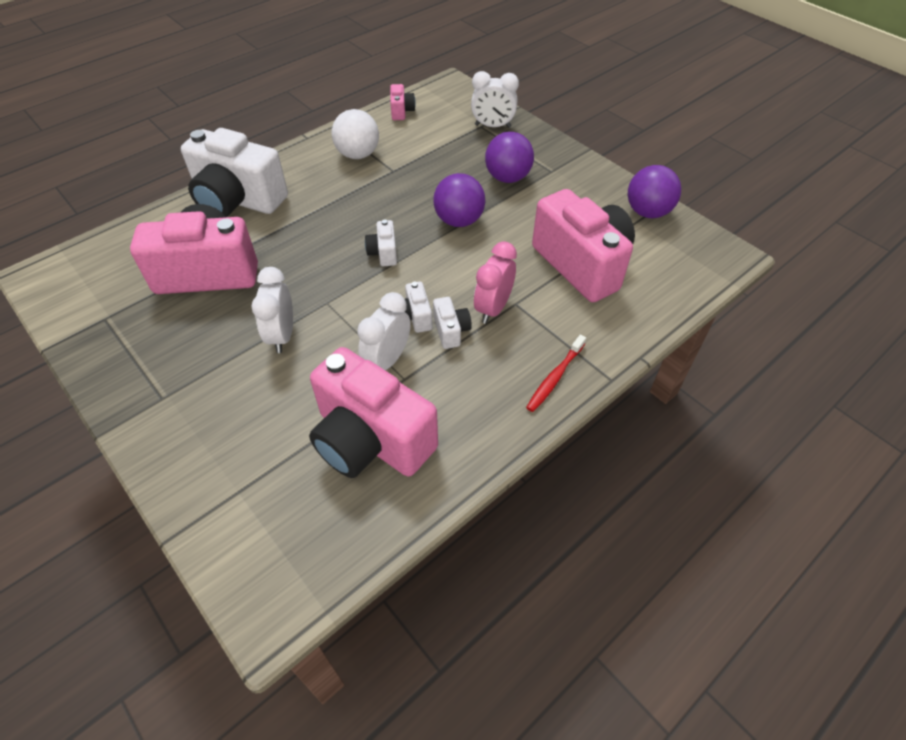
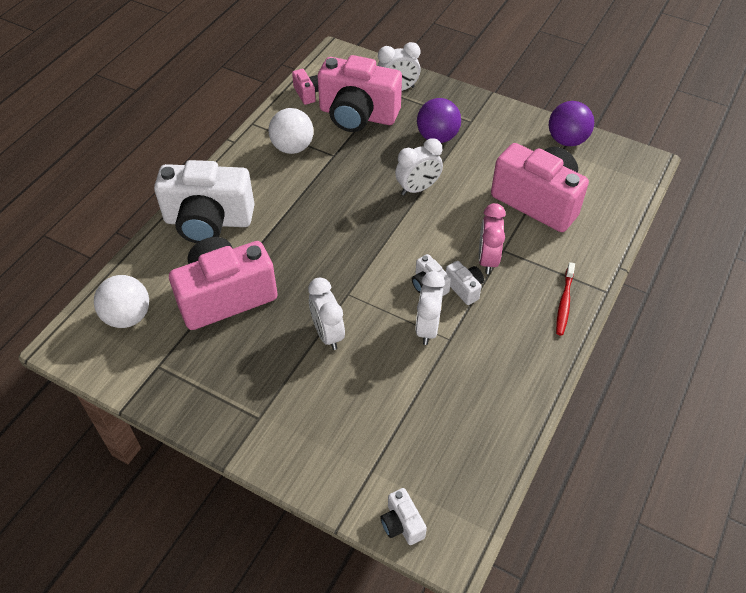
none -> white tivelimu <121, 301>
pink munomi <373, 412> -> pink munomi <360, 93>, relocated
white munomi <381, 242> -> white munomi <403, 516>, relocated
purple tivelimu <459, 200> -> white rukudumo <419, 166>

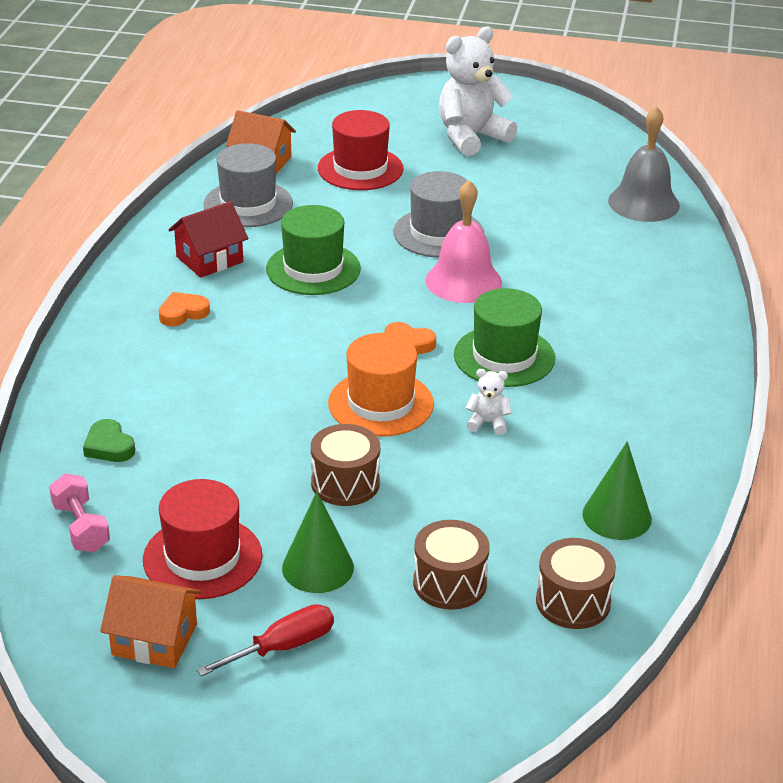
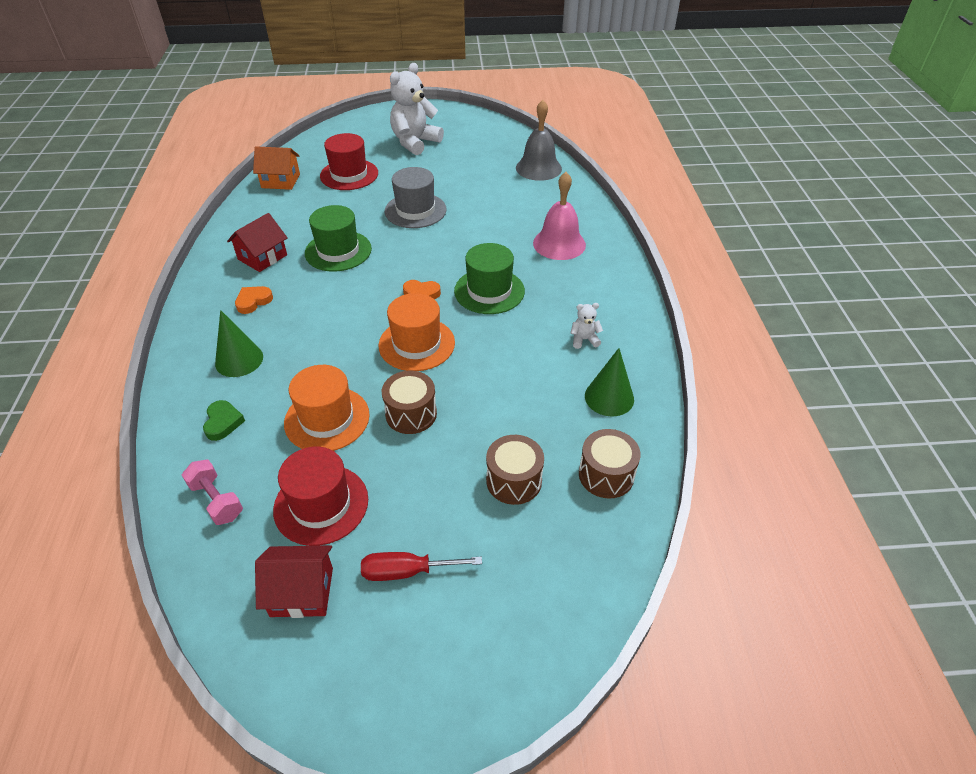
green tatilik <109, 440> -> green tatilik <224, 420>, 135 degrees counterclockwise
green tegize <318, 542> -> green tegize <239, 343>, relocated
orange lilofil <151, 621> -> red lilofil <294, 581>
none -> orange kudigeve <327, 408>
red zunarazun <265, 640> -> red zunarazun <421, 566>, 135 degrees counterclockwise
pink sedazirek <463, 241> -> pink sedazirek <559, 216>, relocated
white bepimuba <489, 402> -> white bepimuba <587, 326>, relocated
grey kudigeve <248, 185> -> none

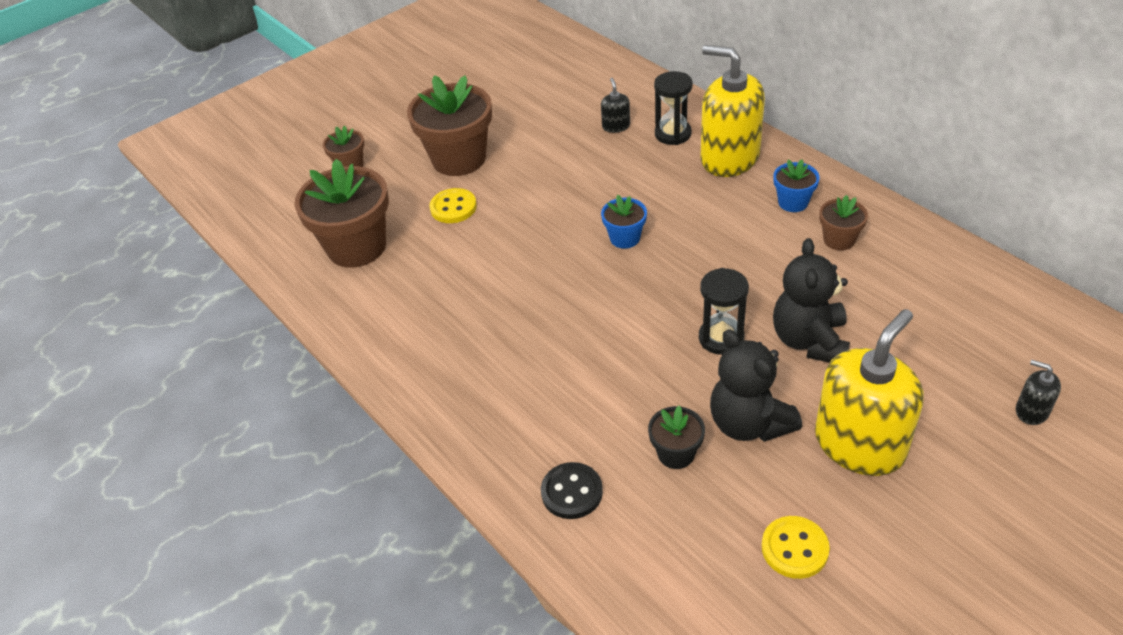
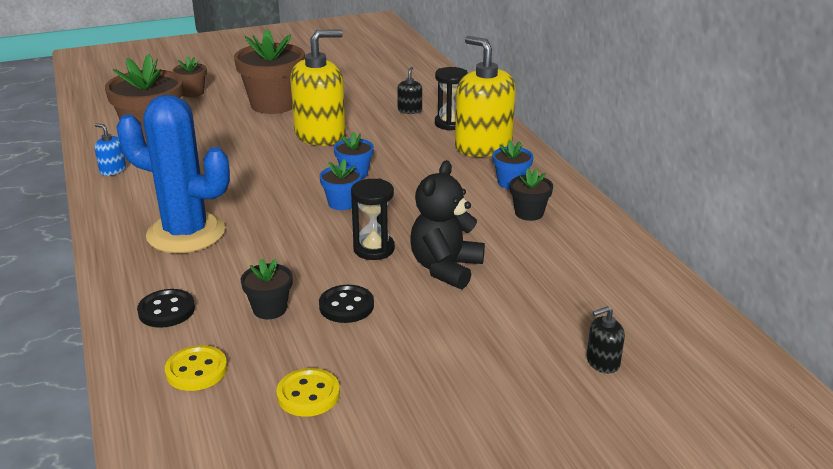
none -> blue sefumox <110, 149>
none -> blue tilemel <173, 174>
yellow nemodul <453, 205> -> yellow nemodul <196, 368>, relocated
yellow sefumox <869, 392> -> yellow sefumox <318, 87>, relocated
none -> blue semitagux <340, 184>
black bepimuba <756, 385> -> black nemodul <346, 304>
brown semitagux <843, 223> -> black semitagux <531, 195>
black sefumox <1038, 392> -> black sefumox <606, 339>, 75 degrees counterclockwise

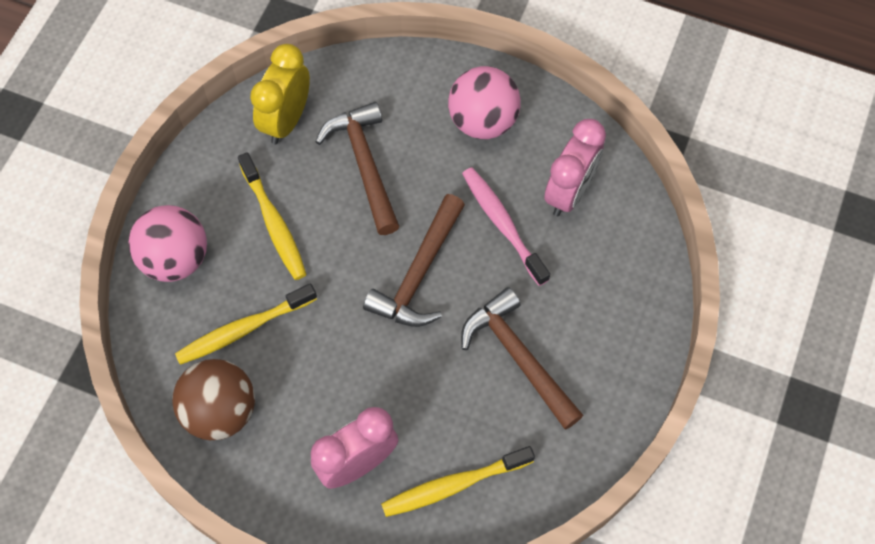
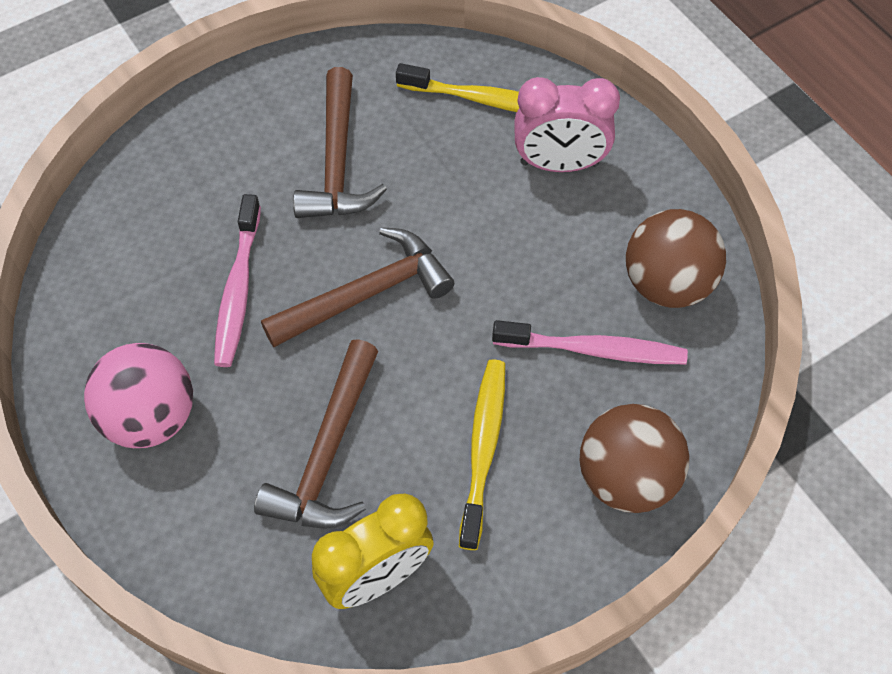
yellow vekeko <246, 324> -> pink vekeko <590, 342>
pink tivelimu <167, 243> -> brown tivelimu <634, 458>
pink rukudumo <575, 167> -> none

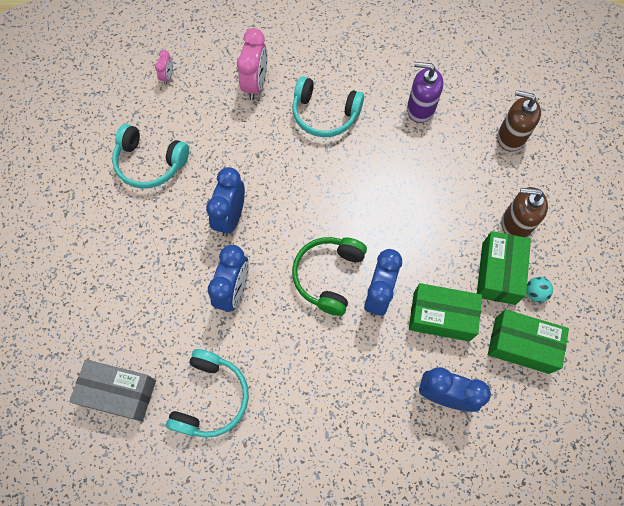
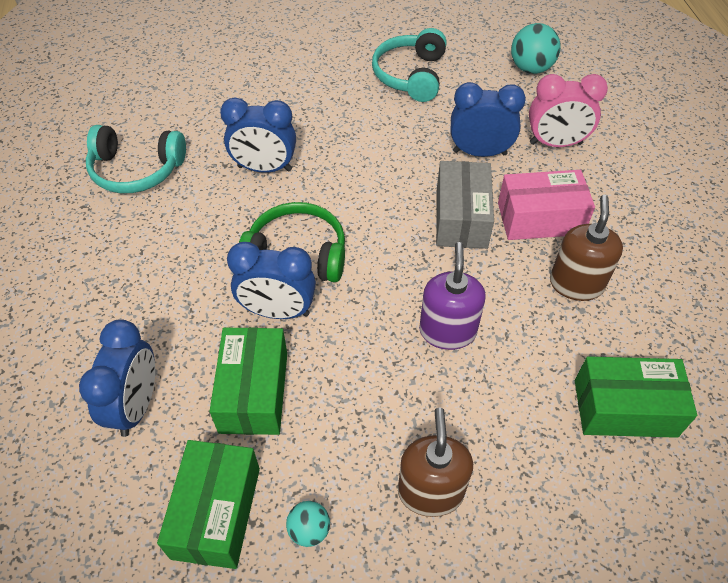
purple sefumox <425, 92> -> purple sefumox <452, 296>, relocated
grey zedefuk <112, 390> -> grey zedefuk <465, 205>, relocated
blue rukudumo <225, 202> -> blue rukudumo <488, 119>, relocated
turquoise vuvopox <328, 106> -> pink zedefuk <546, 205>
pink rukudumo <164, 67> -> turquoise tivelimu <536, 48>
brown sefumox <519, 121> -> brown sefumox <586, 248>, relocated
green zedefuk <504, 268> -> green zedefuk <636, 397>, relocated

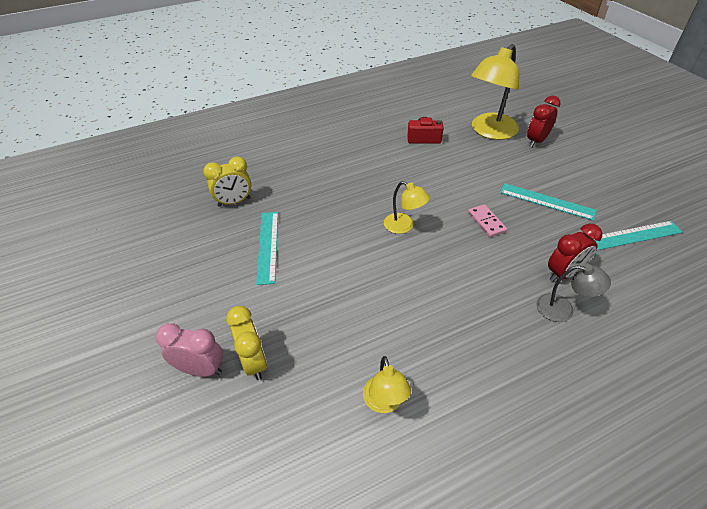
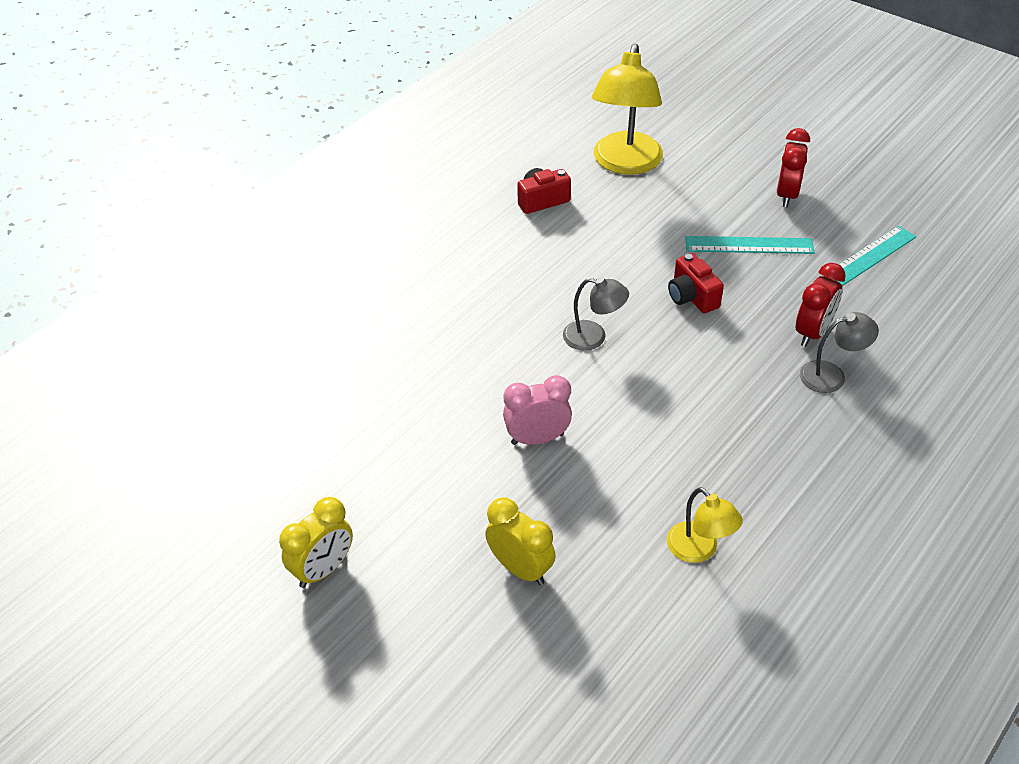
yellow rukudumo <227, 181> -> yellow rukudumo <316, 542>, relocated
pink rukudumo <189, 350> -> pink rukudumo <537, 410>, relocated
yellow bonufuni <407, 207> -> grey bonufuni <596, 314>
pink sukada <487, 220> -> red munomi <696, 283>
red rukudumo <544, 121> -> red rukudumo <793, 167>, relocated
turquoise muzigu <267, 248> -> none

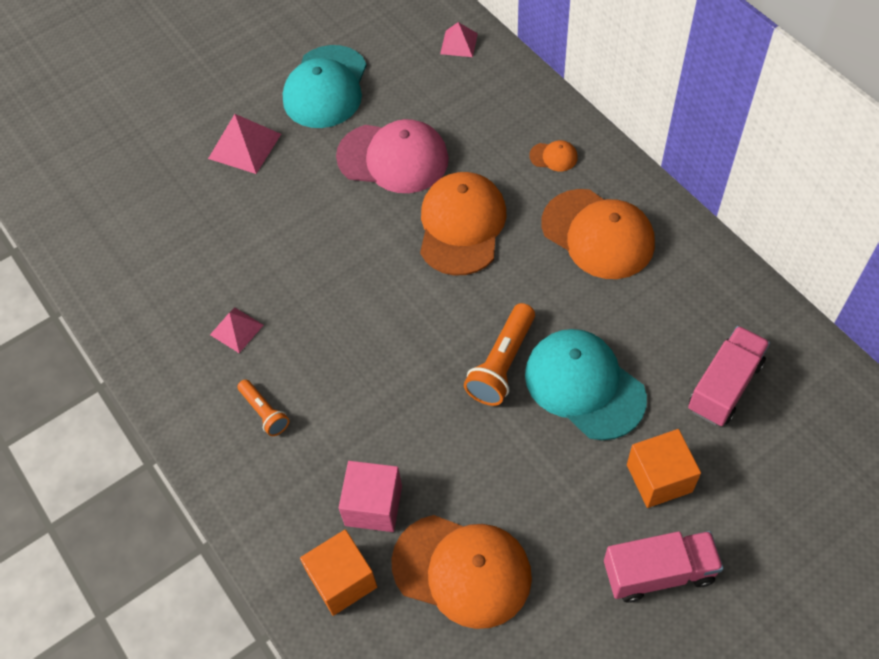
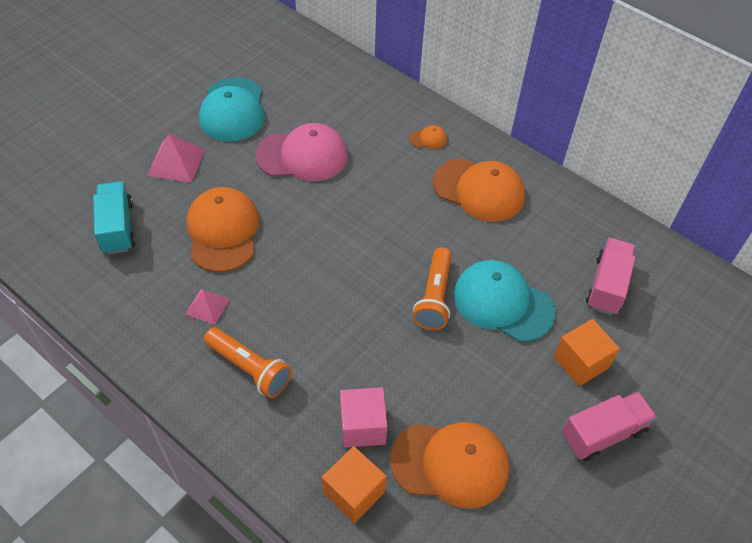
none -> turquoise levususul <114, 218>
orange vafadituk <463, 223> -> orange vafadituk <223, 229>, relocated
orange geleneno <263, 407> -> orange geleneno <248, 362>, x1.67
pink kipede <459, 39> -> none

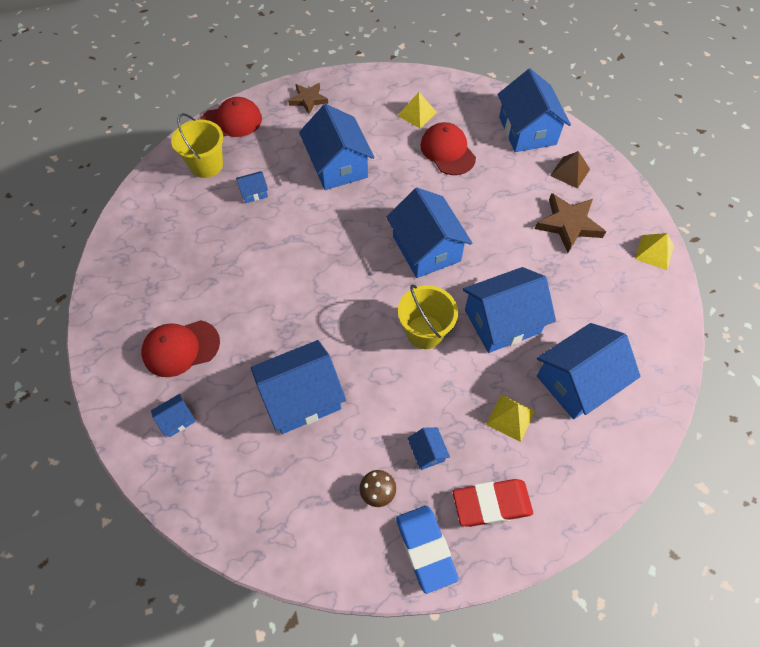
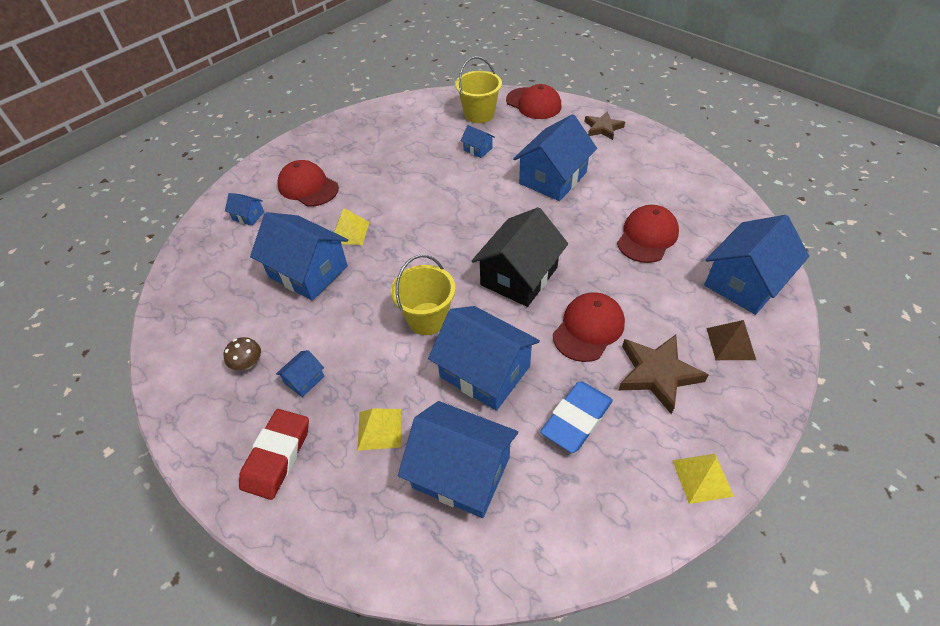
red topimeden <493, 503> -> red topimeden <274, 454>, 60 degrees clockwise
yellow kipede <417, 110> -> yellow kipede <351, 226>, relocated
blue lilofil <429, 233> -> black lilofil <520, 257>
blue topimeden <427, 550> -> blue topimeden <576, 417>, relocated
none -> red vafadituk <589, 327>

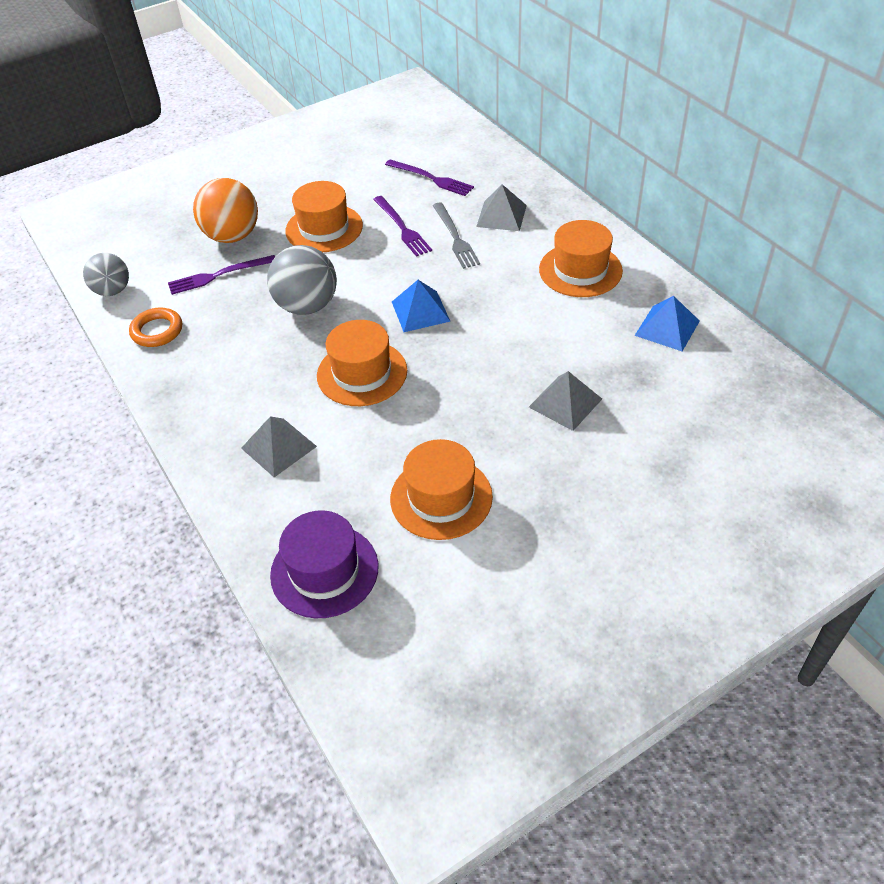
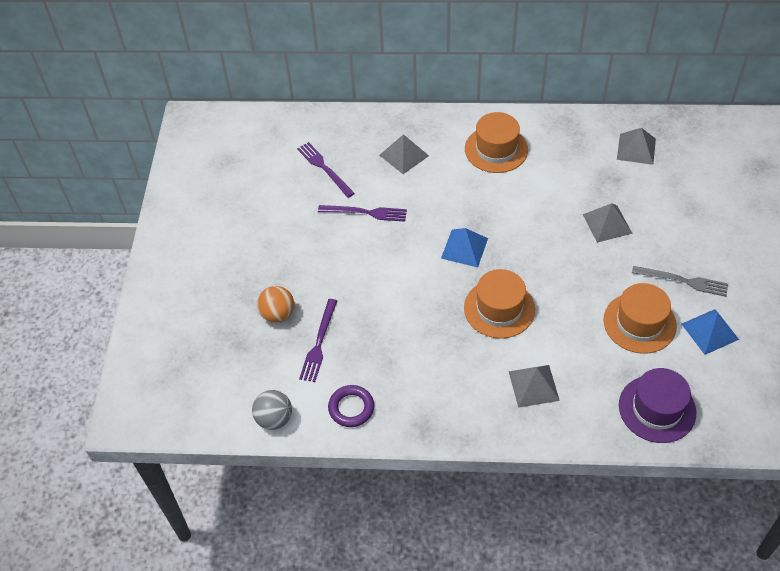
orange tivelimu <225, 210> -> orange tivelimu <275, 304>, x0.65
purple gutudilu <429, 177> -> purple gutudilu <326, 170>, 105 degrees counterclockwise
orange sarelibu <155, 327> -> purple sarelibu <351, 406>
none -> grey kipede <636, 146>
grey gutudilu <456, 235> -> grey gutudilu <680, 281>, relocated
blue kipede <667, 323> -> blue kipede <710, 332>, relocated
grey tivelimu <302, 280> -> none
orange kudigeve <324, 216> -> none

